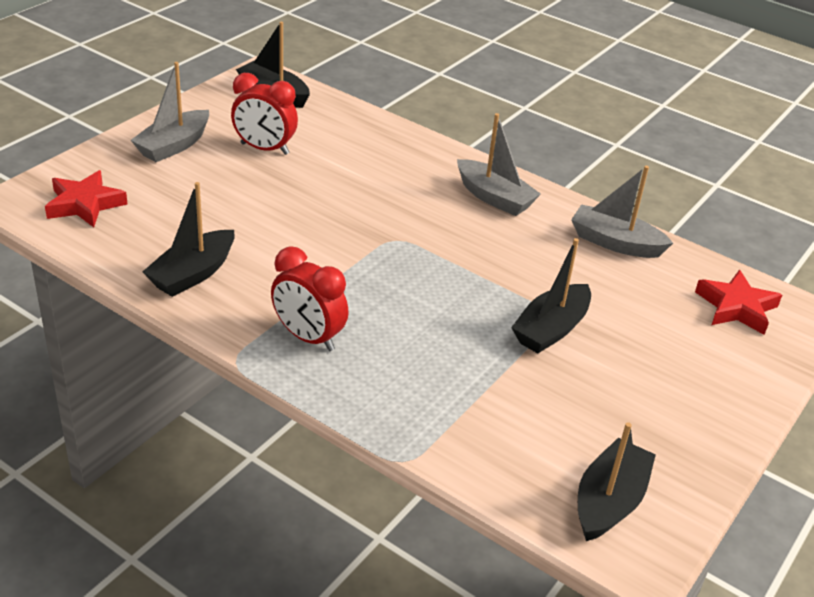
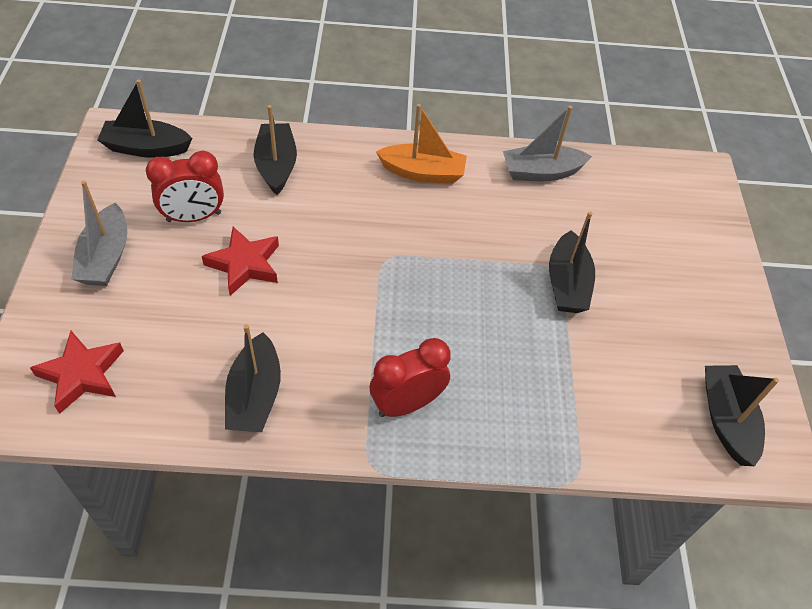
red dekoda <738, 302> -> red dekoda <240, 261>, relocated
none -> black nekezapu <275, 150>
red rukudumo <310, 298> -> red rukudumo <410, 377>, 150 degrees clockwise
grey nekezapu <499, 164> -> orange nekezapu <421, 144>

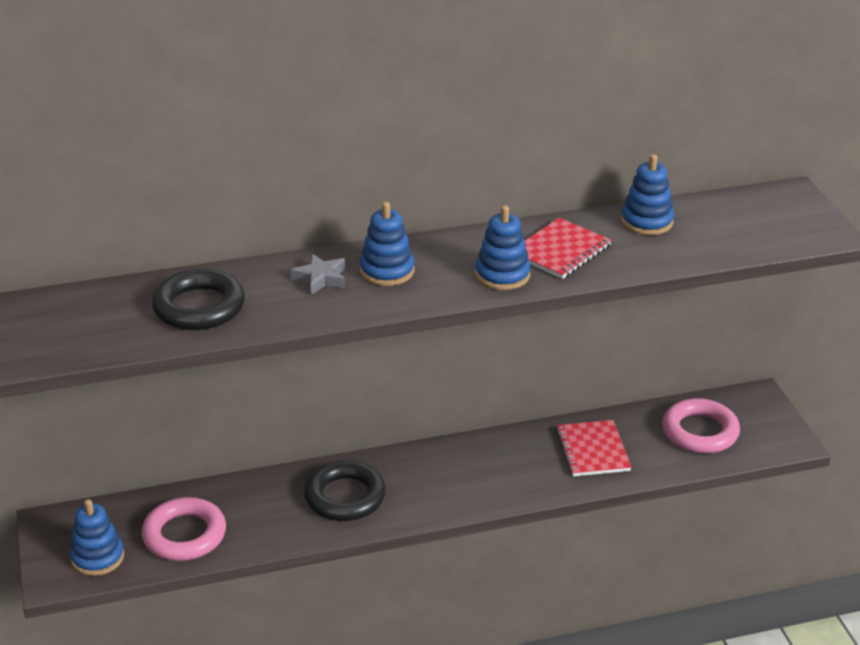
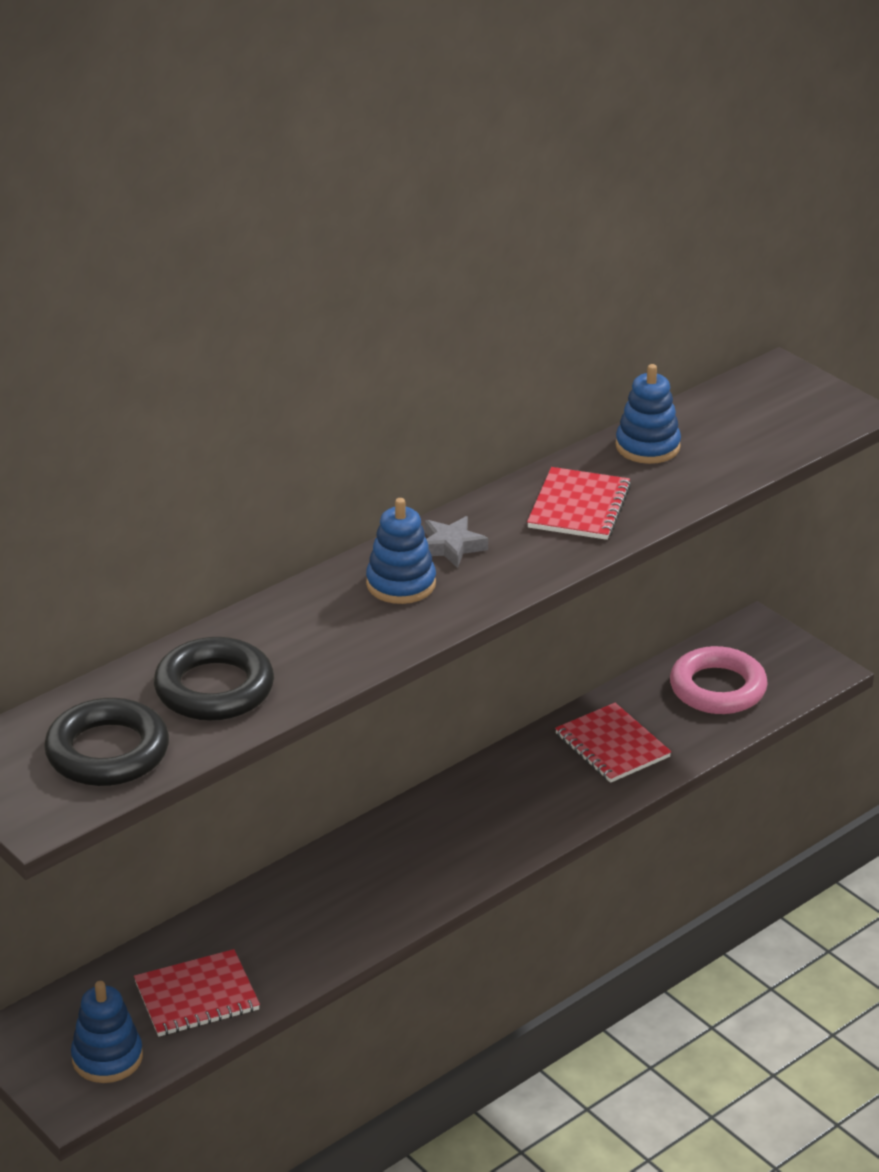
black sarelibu <345, 491> -> black sarelibu <106, 742>, relocated
pink sarelibu <184, 529> -> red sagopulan <197, 993>
grey dekoda <318, 274> -> grey dekoda <456, 542>, relocated
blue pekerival <503, 247> -> none

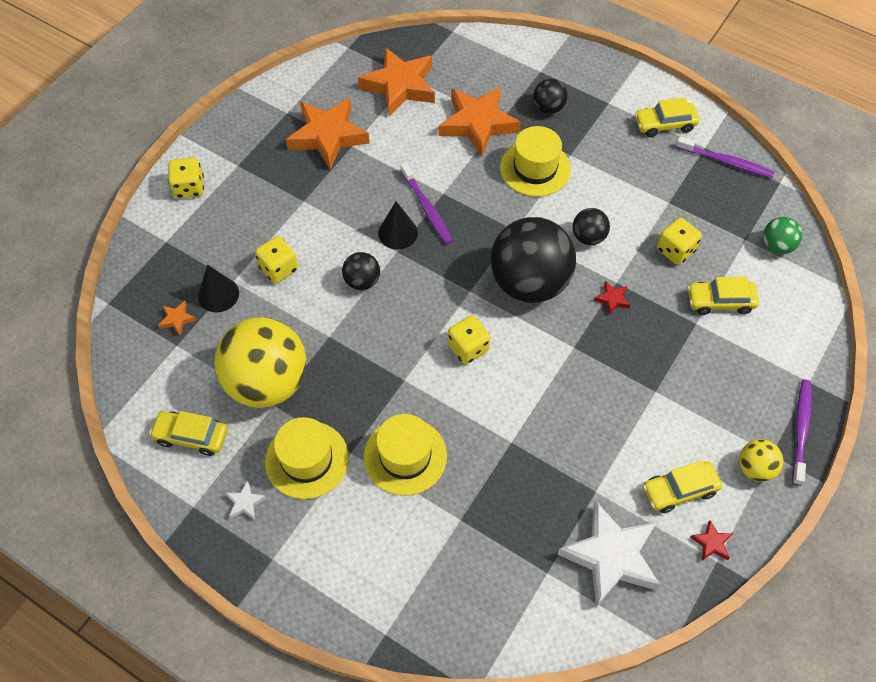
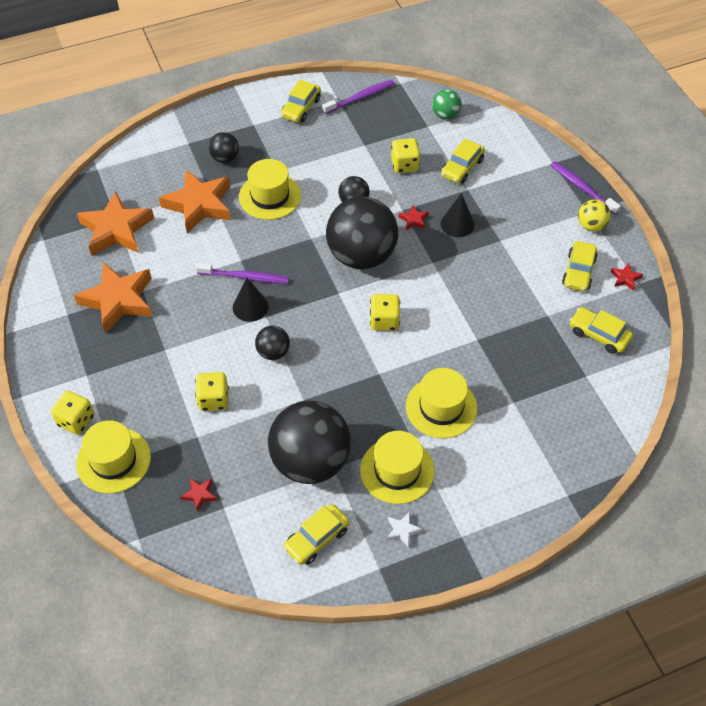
none -> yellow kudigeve <113, 456>
orange dekoda <177, 318> -> red dekoda <198, 495>
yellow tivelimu <260, 362> -> black tivelimu <309, 442>
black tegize <218, 288> -> black tegize <458, 215>, relocated
white dekoda <609, 554> -> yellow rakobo <601, 330>

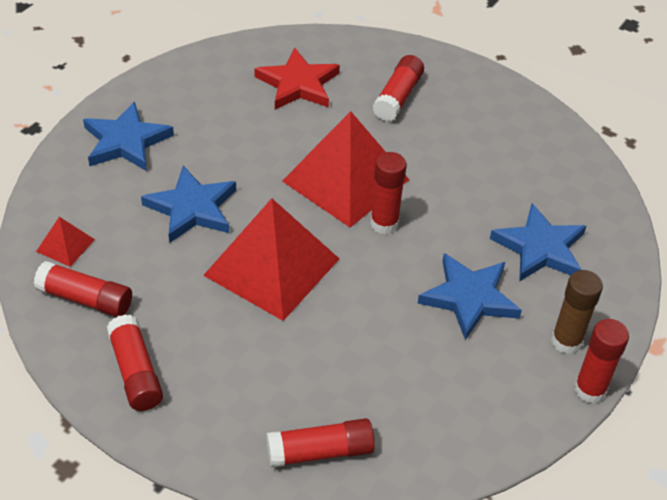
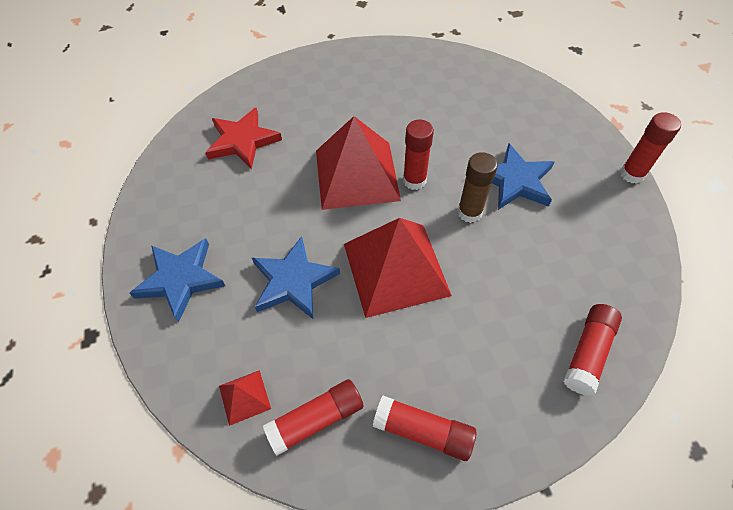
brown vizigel <577, 312> -> brown vizigel <477, 187>, relocated
red vizigel <398, 88> -> none
blue dekoda <538, 242> -> none

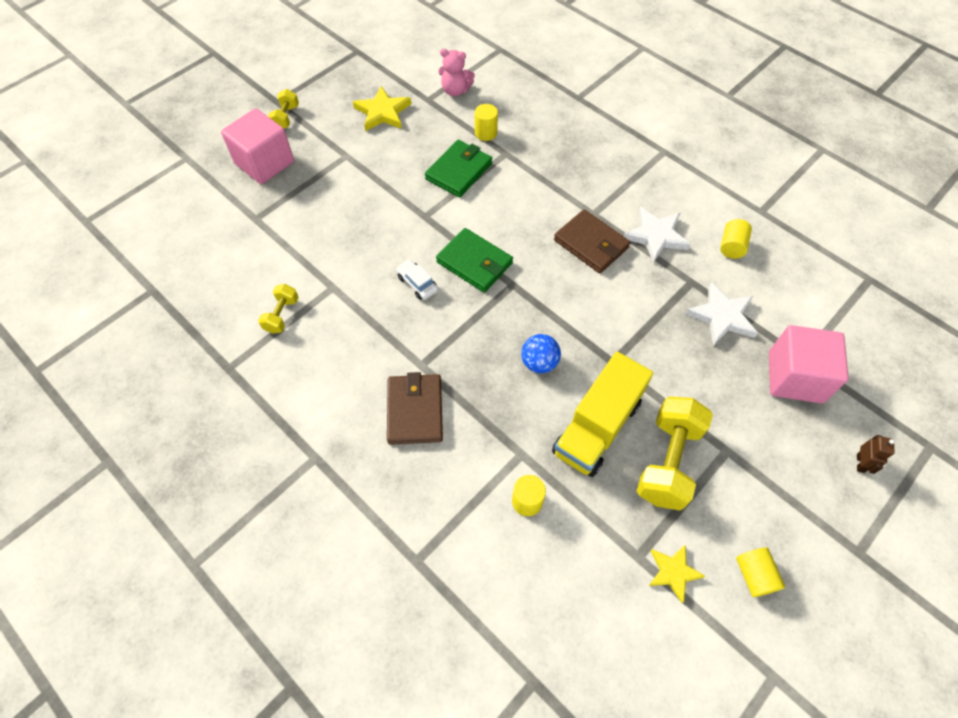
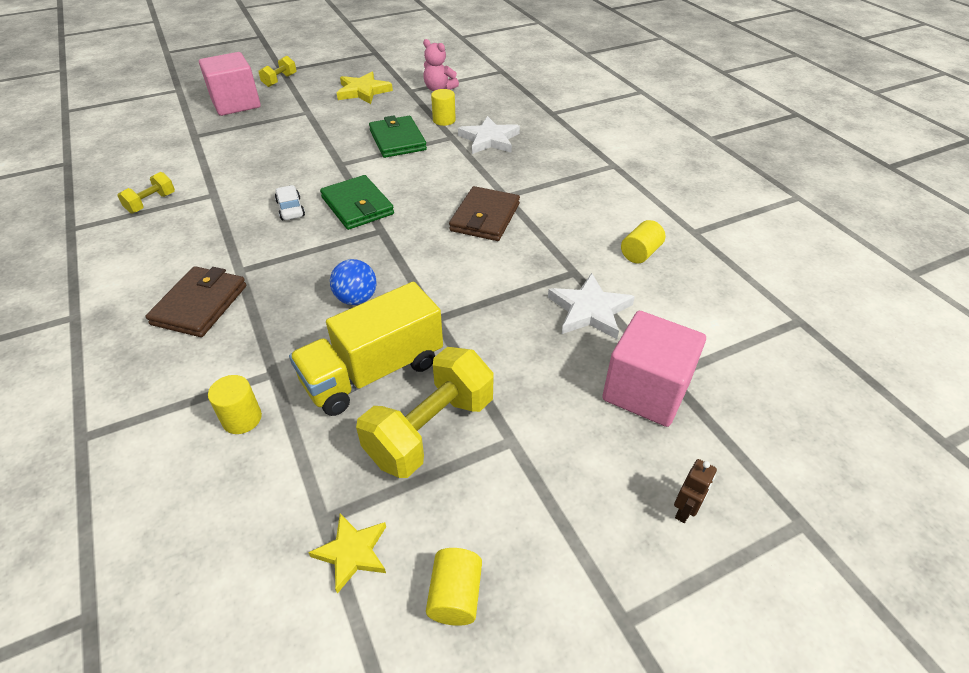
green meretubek <458, 168> -> green meretubek <398, 137>, 75 degrees counterclockwise
brown meretubek <592, 241> -> brown meretubek <484, 213>, 45 degrees clockwise
white dekoda <657, 235> -> white dekoda <489, 135>, relocated

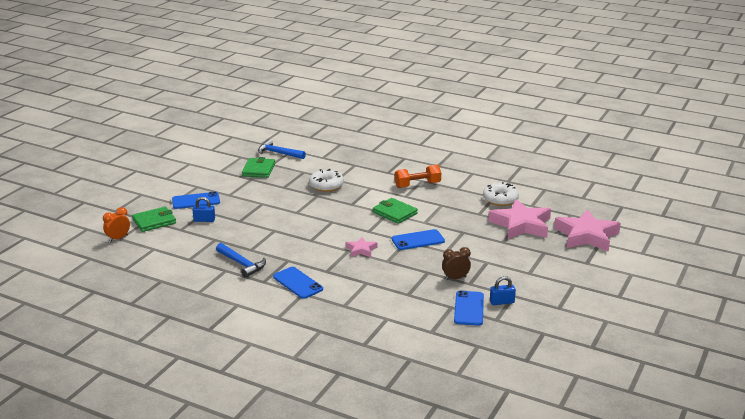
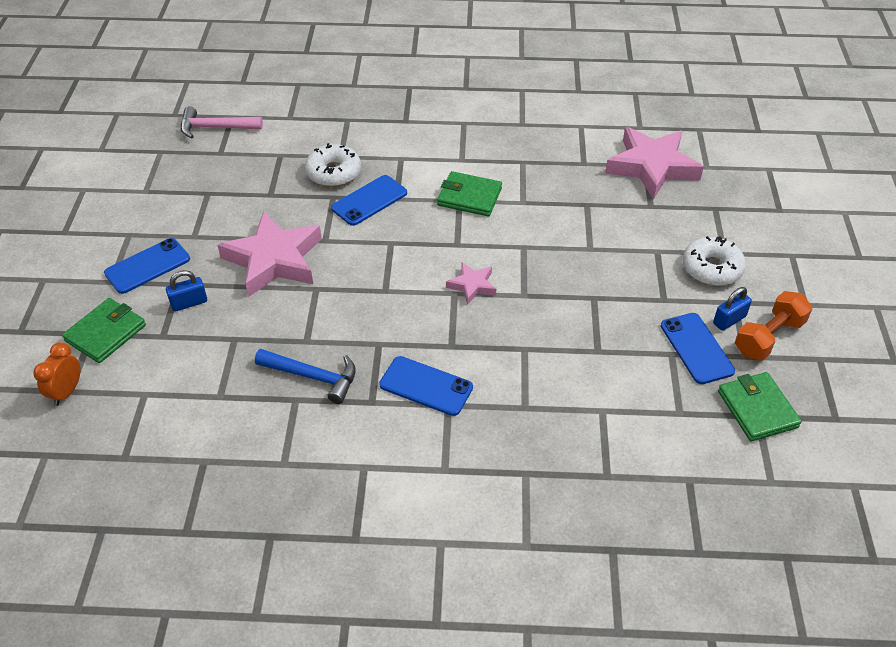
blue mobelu <282, 149> -> pink mobelu <222, 122>
pink dekoda <587, 230> -> pink dekoda <269, 254>, relocated
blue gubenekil <418, 239> -> blue gubenekil <369, 200>, relocated
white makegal <501, 194> -> white makegal <714, 261>, relocated
green meretubek <258, 167> -> green meretubek <760, 406>, relocated
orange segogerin <418, 176> -> orange segogerin <773, 326>, relocated
brown rukudumo <456, 263> -> none

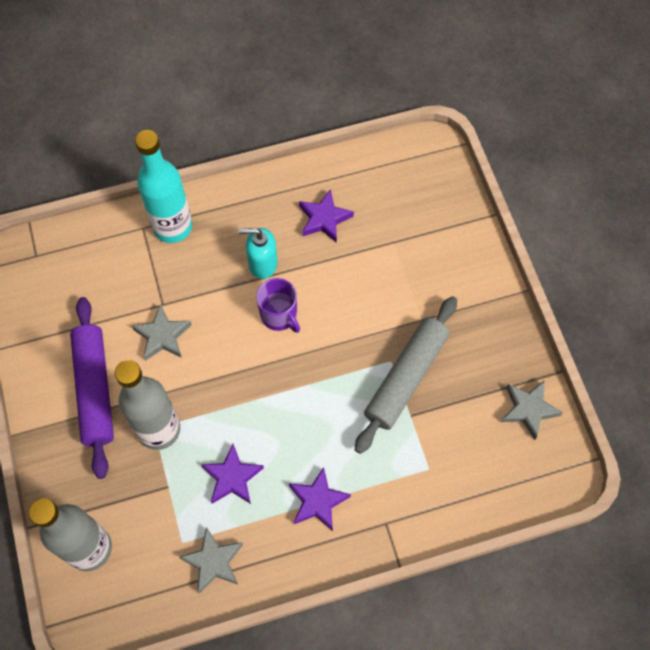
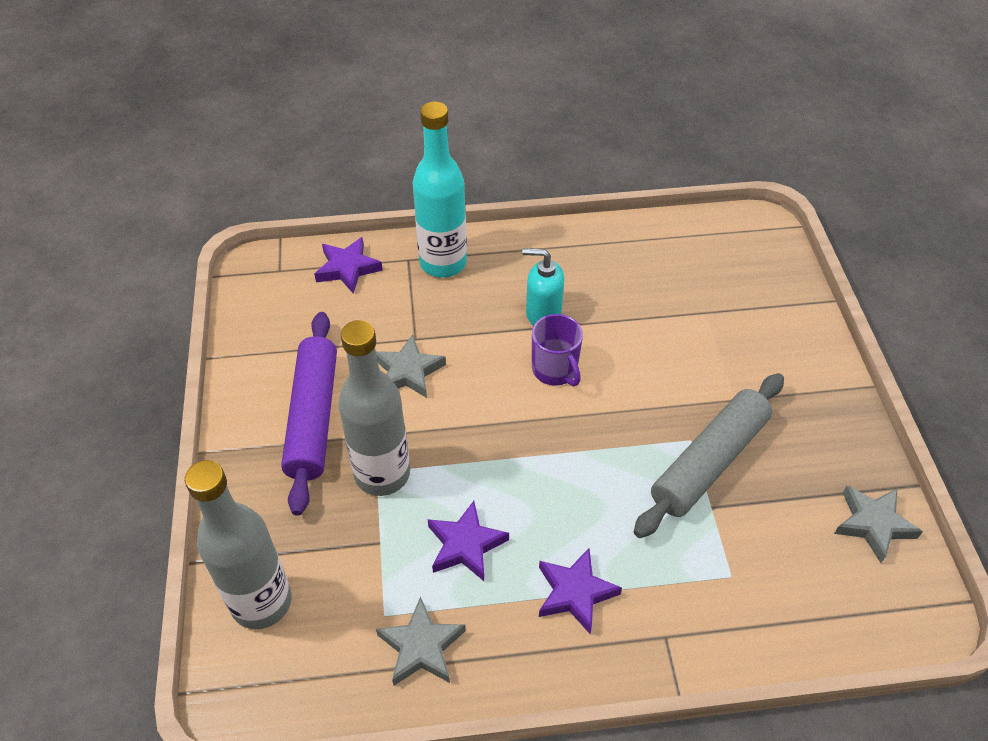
purple dekoda <326, 216> -> purple dekoda <348, 265>, relocated

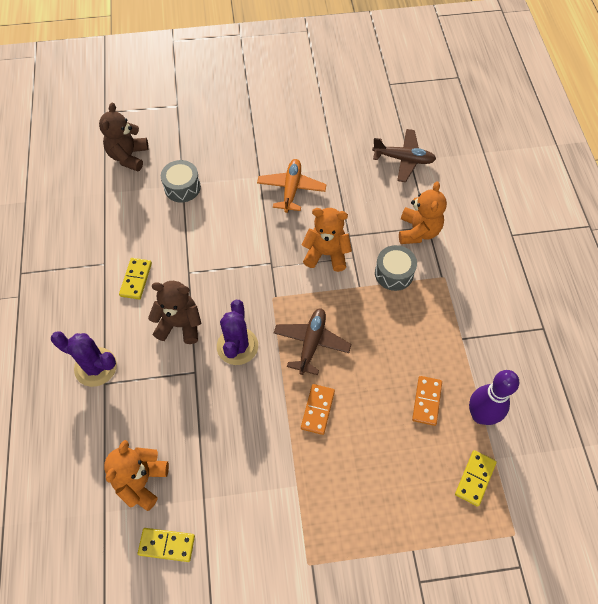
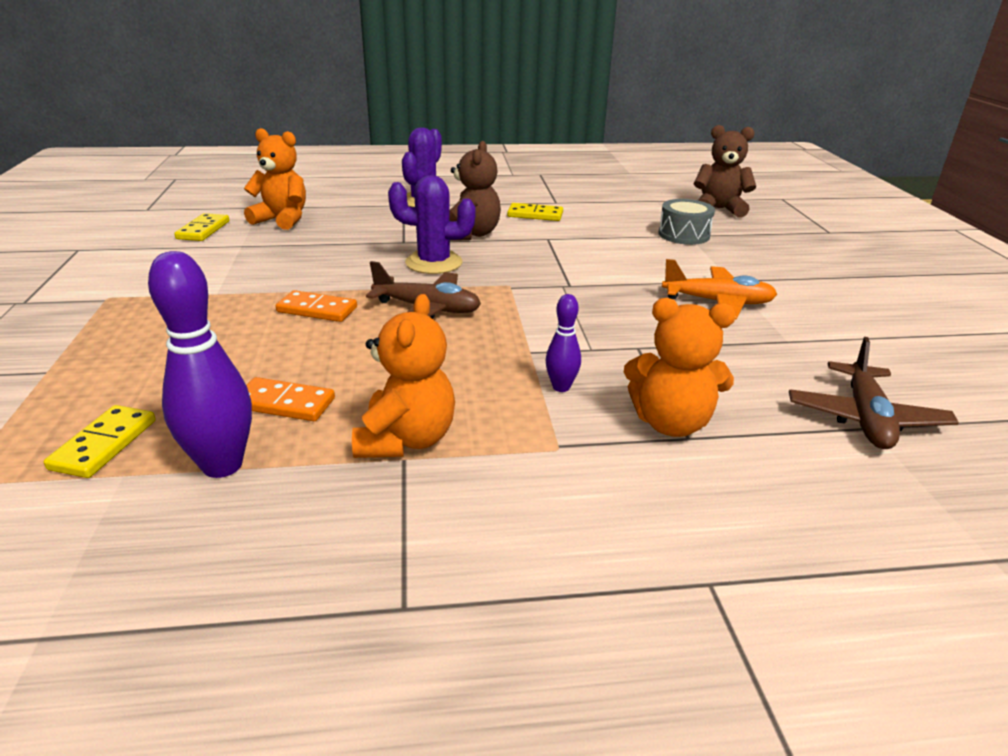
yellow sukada <476, 478> -> yellow sukada <100, 441>, 75 degrees clockwise
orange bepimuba <327, 240> -> orange bepimuba <403, 376>, relocated
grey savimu <396, 268> -> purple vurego <563, 343>

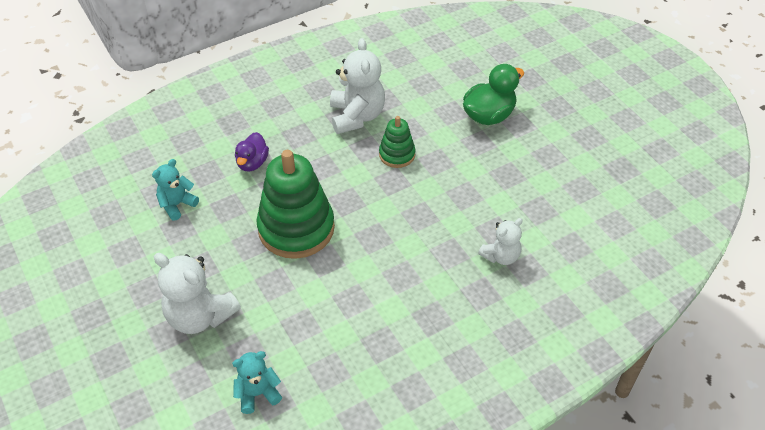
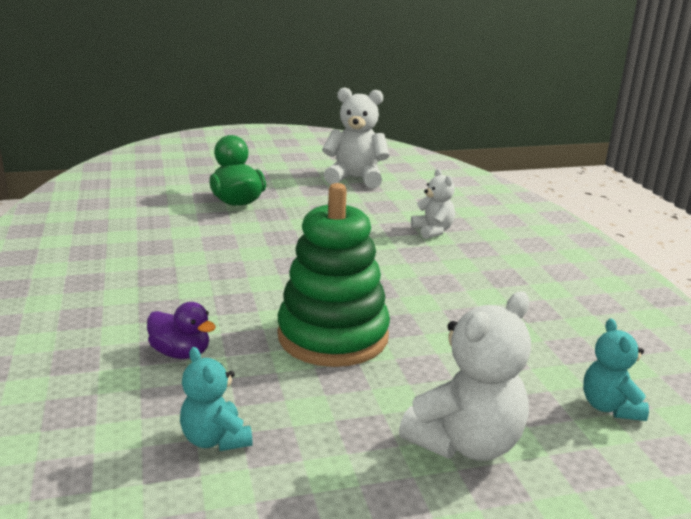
white bepimuba <357, 86> -> white bepimuba <355, 137>, relocated
green pekerival <397, 142> -> none

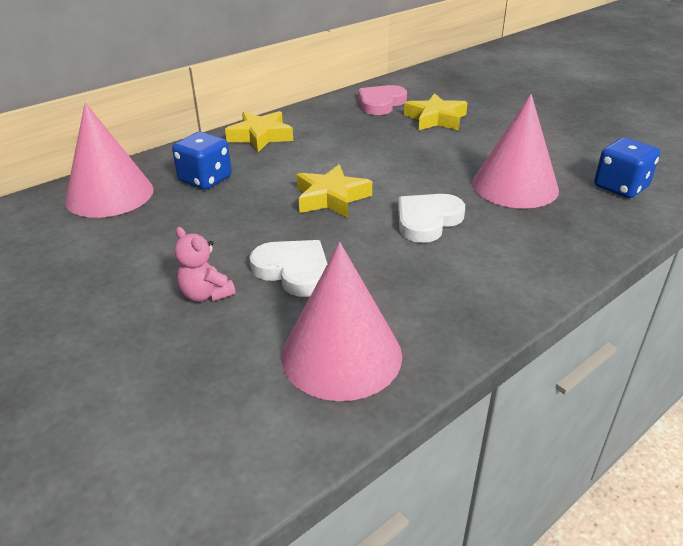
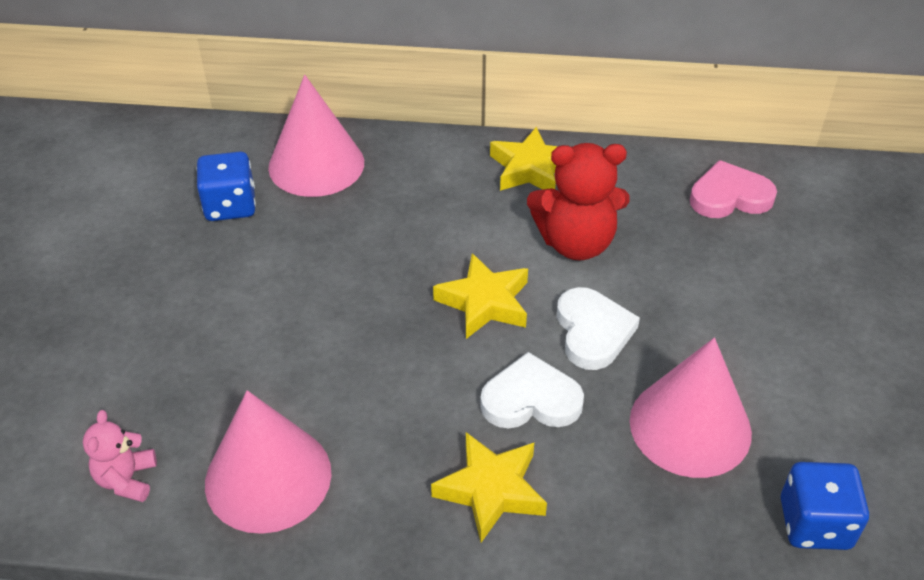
pink bepimuba <205, 264> -> pink bepimuba <120, 456>, relocated
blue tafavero <202, 161> -> blue tafavero <226, 186>, relocated
yellow dekoda <436, 111> -> yellow dekoda <489, 487>, relocated
none -> red bepimuba <578, 202>
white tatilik <288, 268> -> white tatilik <598, 328>, relocated

